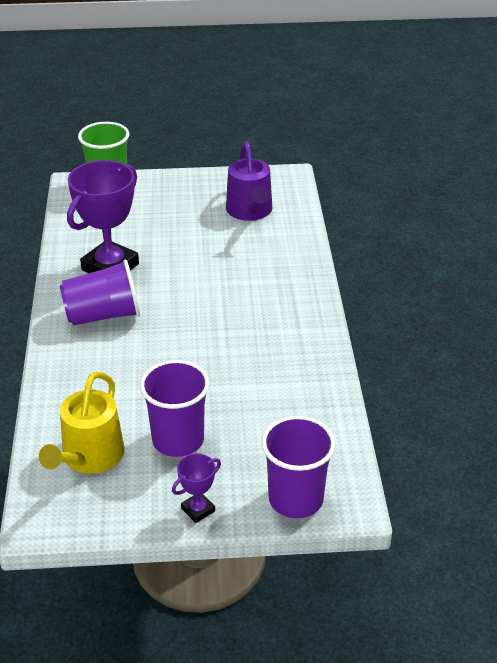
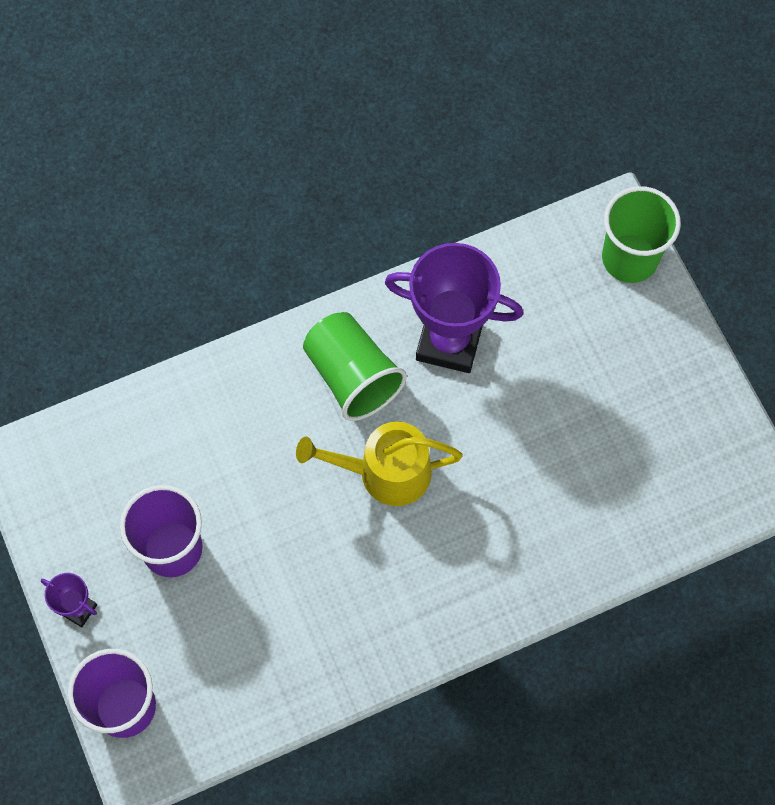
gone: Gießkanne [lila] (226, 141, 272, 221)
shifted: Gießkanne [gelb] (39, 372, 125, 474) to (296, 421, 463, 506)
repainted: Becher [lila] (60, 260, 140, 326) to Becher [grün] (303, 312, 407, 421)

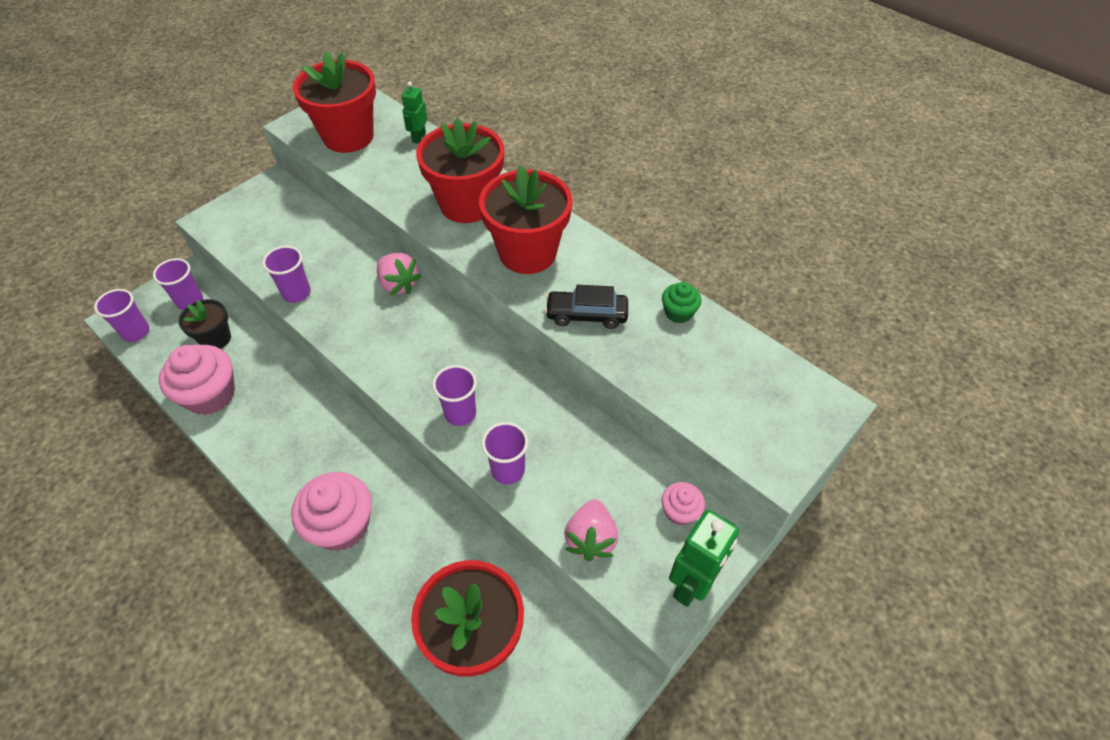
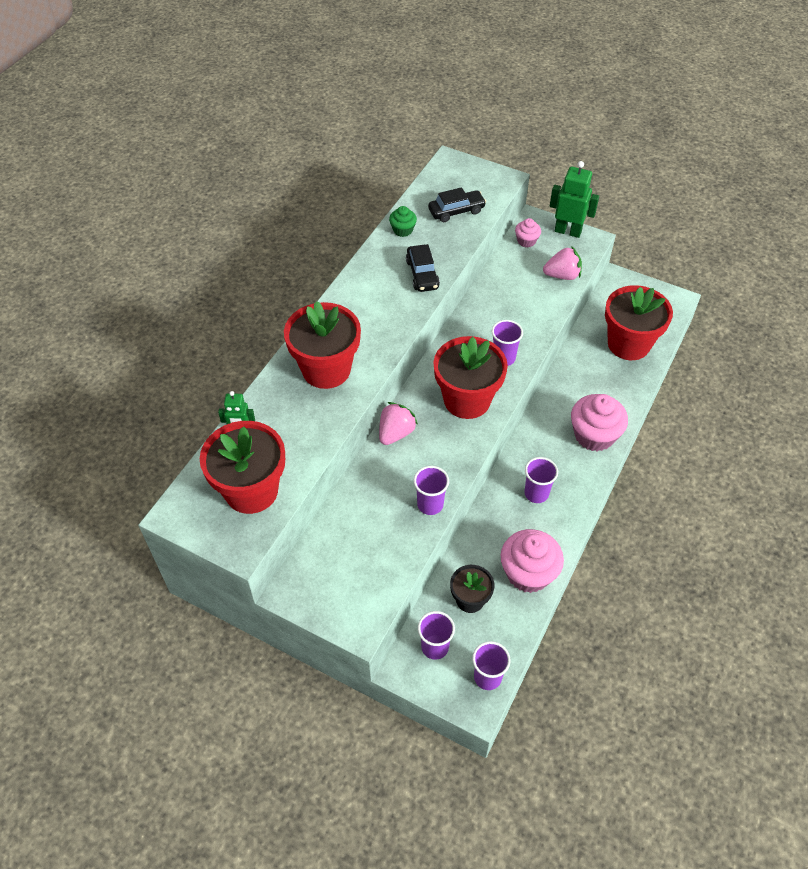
new: Auto [schwarz] (428, 187, 486, 222)
shifted: Blumentopf [rot] (479, 166, 572, 274) to (433, 336, 508, 419); Becher [lila] (482, 422, 528, 484) to (524, 457, 558, 503)

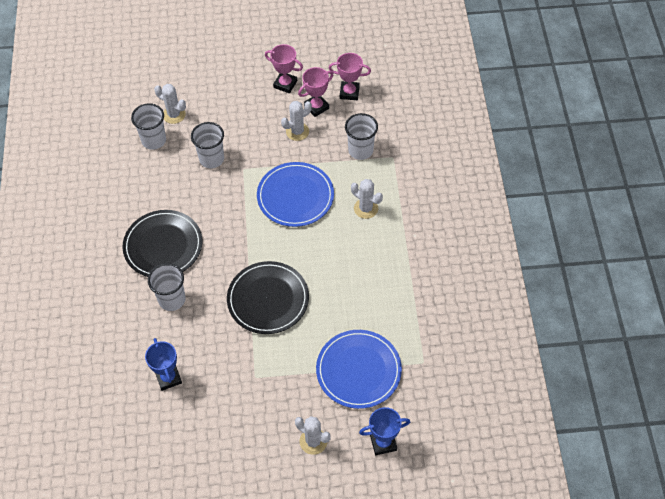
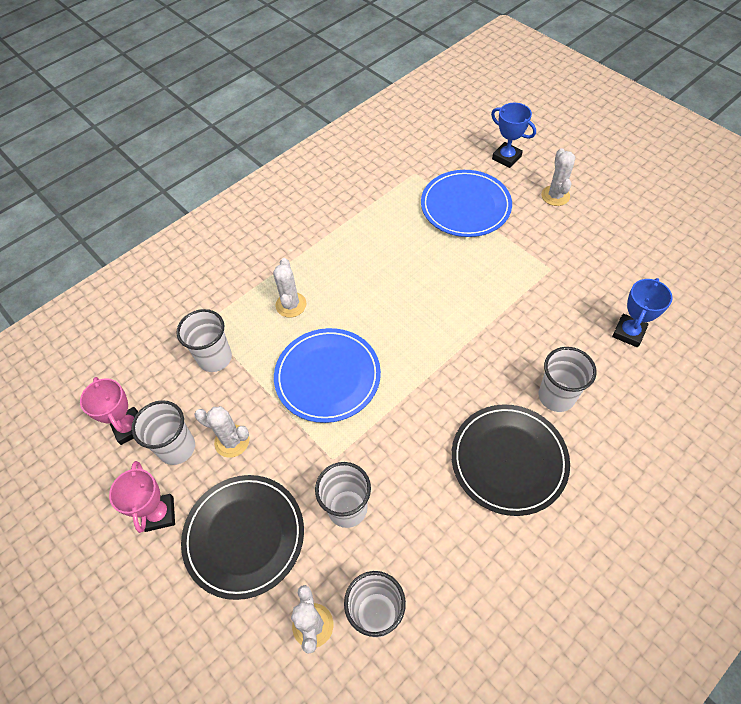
shifted: Teller [schwarz] (227, 261, 309, 334) to (181, 475, 304, 600)
swapped: Pokal [rosa] (298, 67, 333, 117) to Becher [weiß] (131, 400, 195, 465)

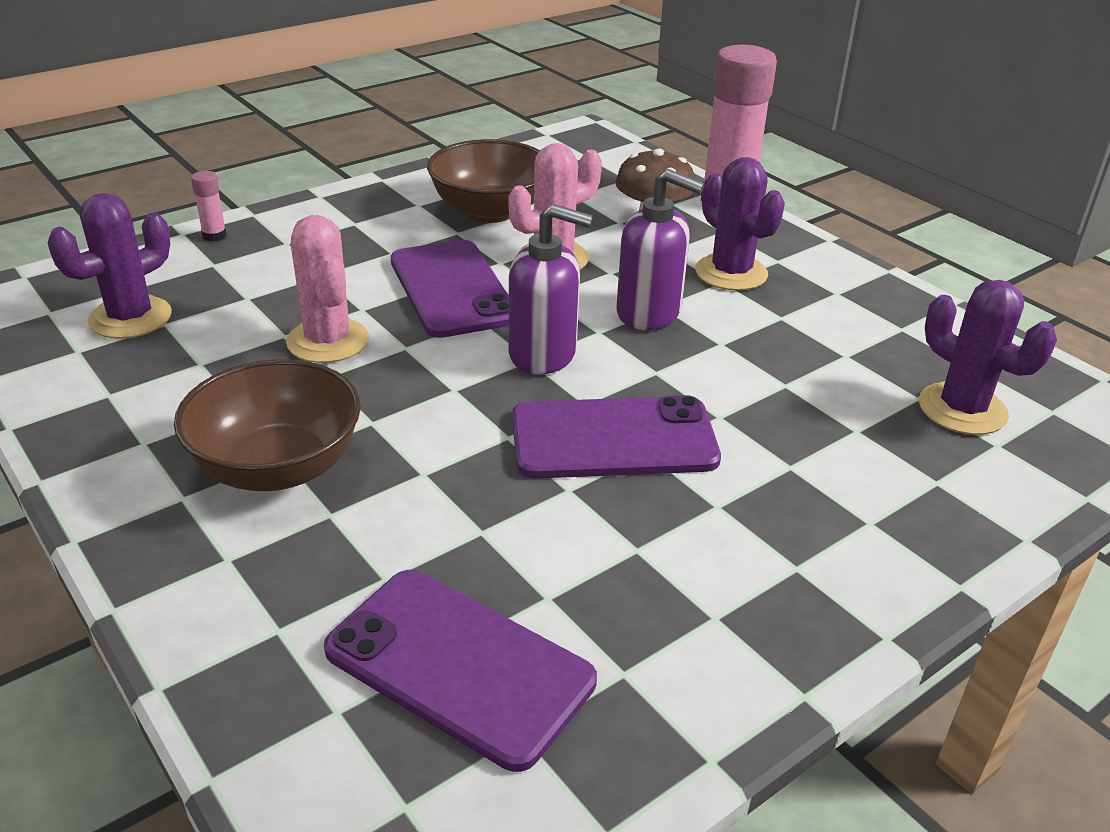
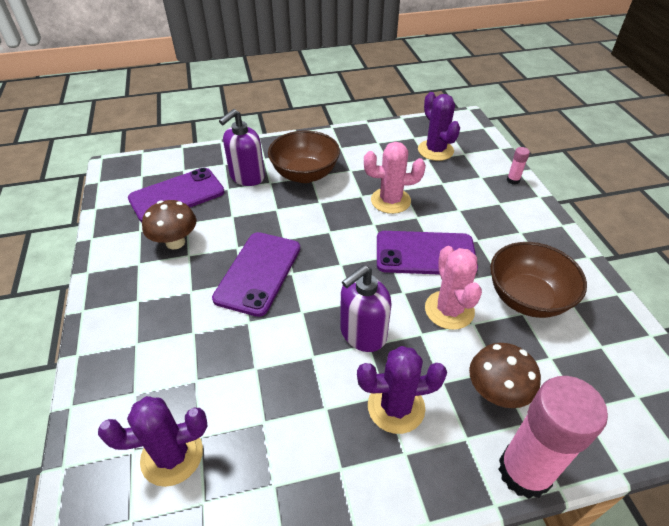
new: Pilz [braun] (142, 200, 196, 250)
shifted: Seifenspender [lila] (509, 204, 593, 375) to (219, 109, 265, 186)

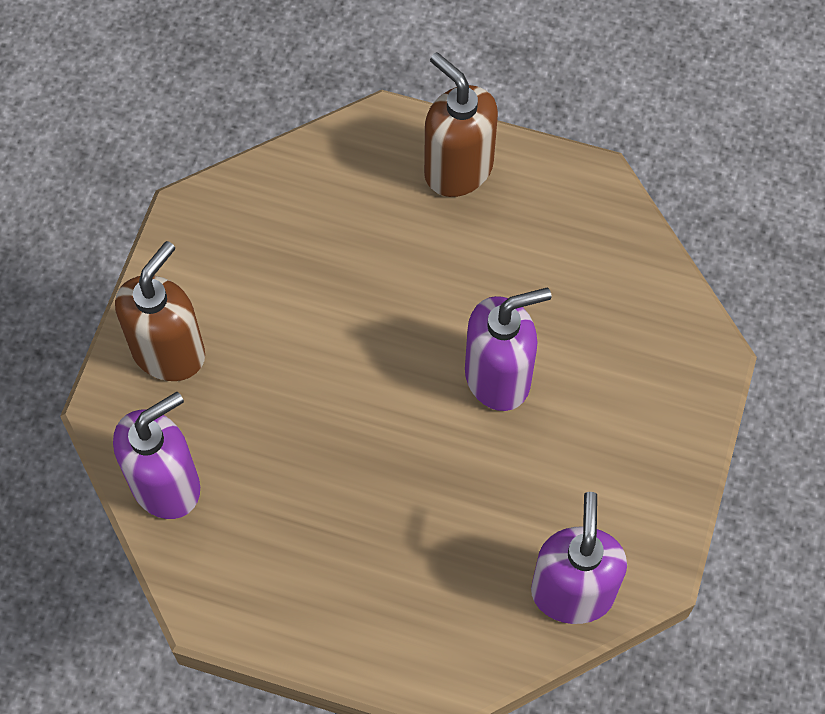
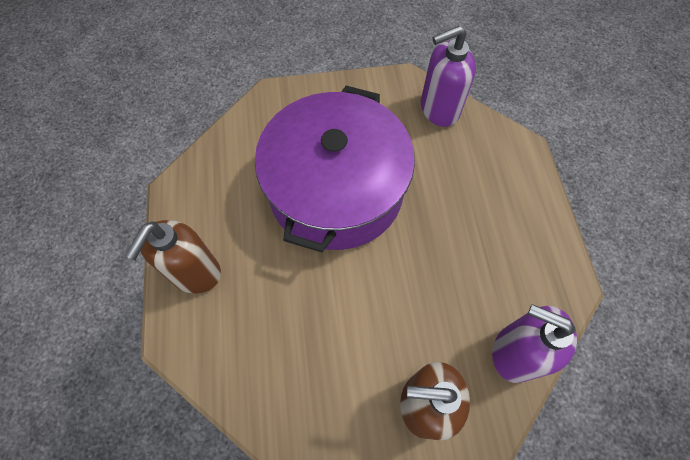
swapped: Seifenspender [lila] (465, 288, 551, 411) to Kochtopf [lila] (255, 86, 415, 252)

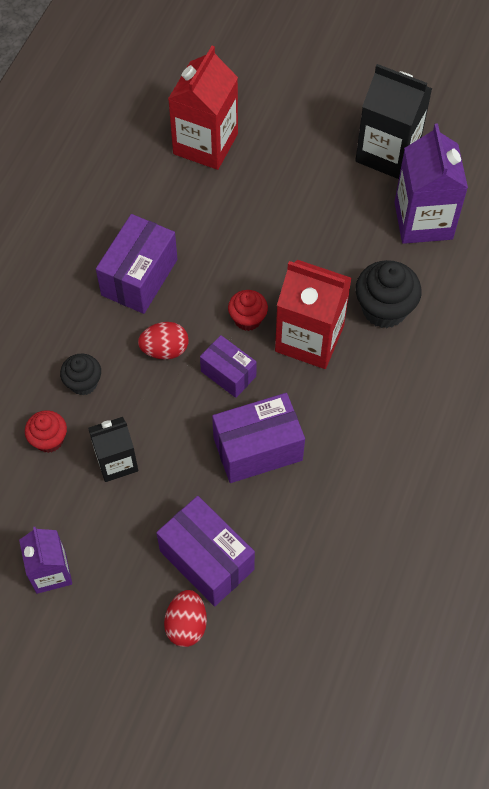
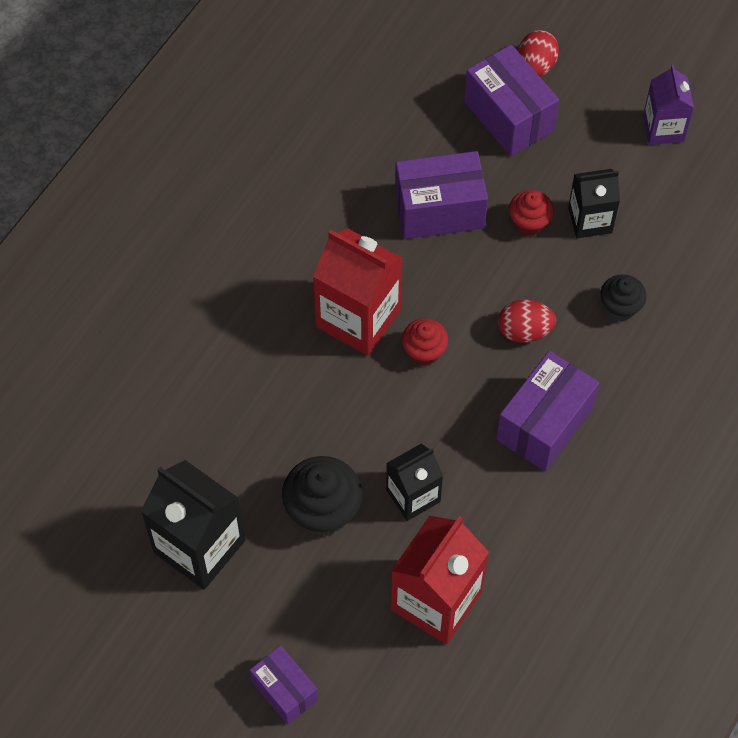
gone: Getränkekarton [lila] (394, 124, 468, 244)
new: Getränkekarton [schwarz] (386, 444, 443, 521)
shifted: Schachtel [lila] (200, 335, 257, 398) to (250, 645, 318, 725); Muffin [schwarz] (355, 260, 422, 328) to (282, 456, 362, 536); Muffin [rot] (25, 410, 67, 453) to (509, 190, 554, 236)

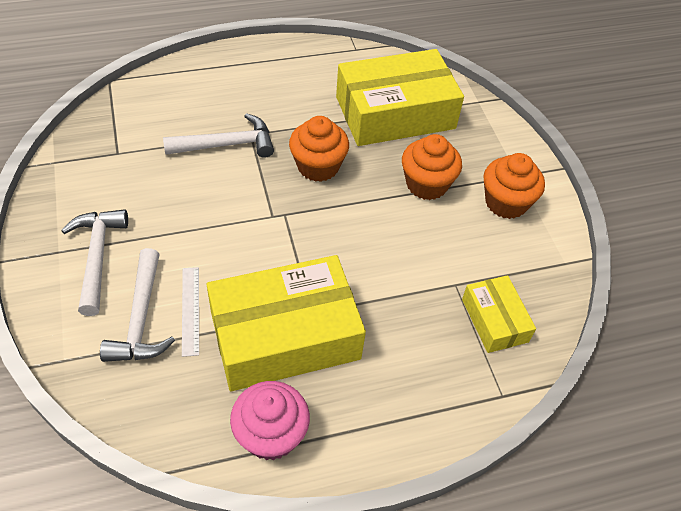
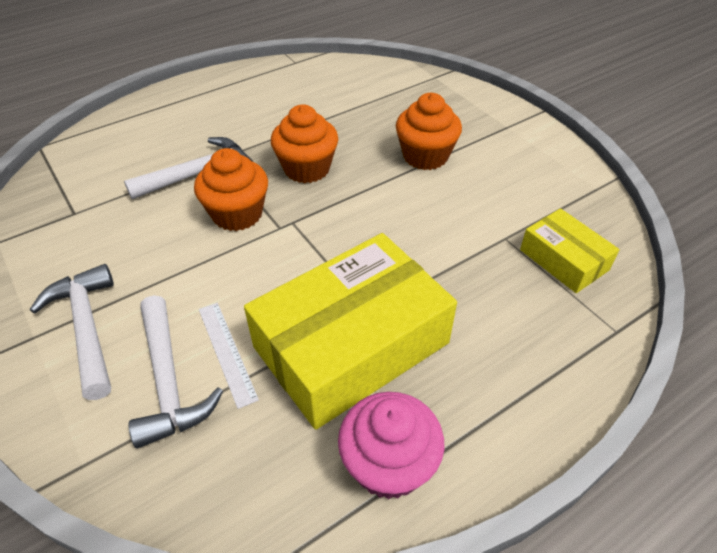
gone: Schachtel [gelb] (336, 49, 464, 146)
shifted: Muffin [orange] (483, 153, 545, 219) to (194, 148, 268, 231)

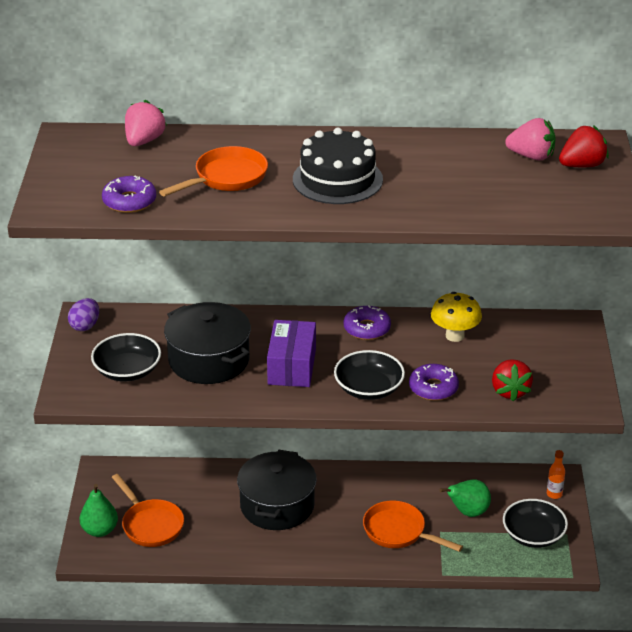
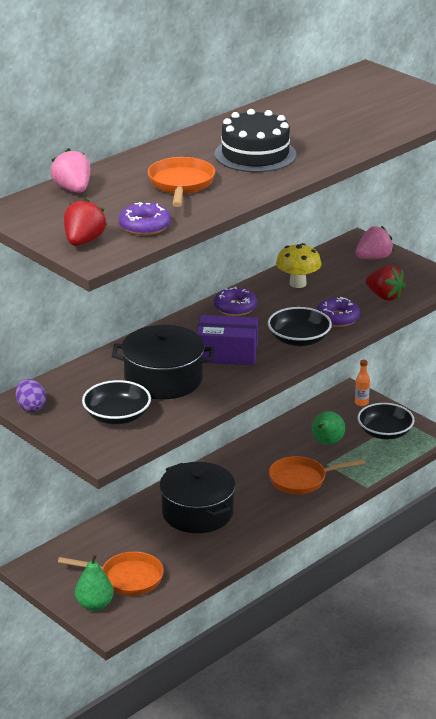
shifted: Erdbeere [rot] (559, 125, 609, 167) to (64, 198, 107, 246); Erdbeere [rosa] (505, 118, 556, 160) to (355, 226, 394, 259)
rotated: Schachtel [lila] (267, 320, 316, 387) = (197, 315, 258, 365) 45 degrees counterclockwise

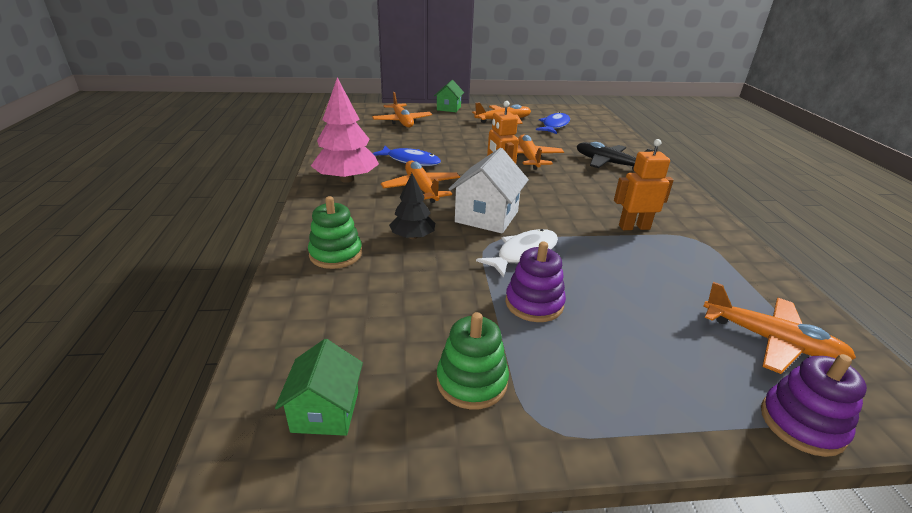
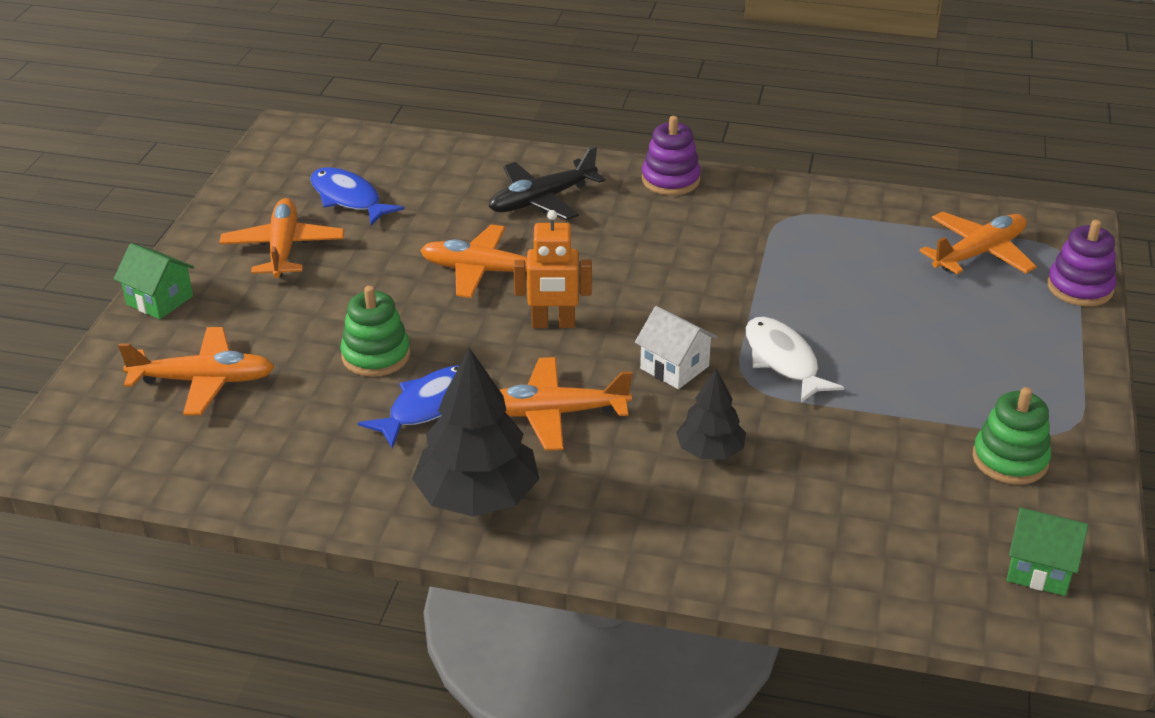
gone: Roboter [orange] (614, 139, 674, 230)
shifted: Stapelspielzeug [grün] (308, 196, 362, 269) to (340, 286, 410, 377); Stapelspielzeug [lila] (505, 242, 566, 322) to (642, 116, 701, 195)
repainted: Baum [rosa] (311, 77, 379, 183) to Baum [schwarz] (412, 348, 539, 517)
scaled: Haus [weiß] (449, 148, 529, 233) = (635, 306, 717, 389) x0.65

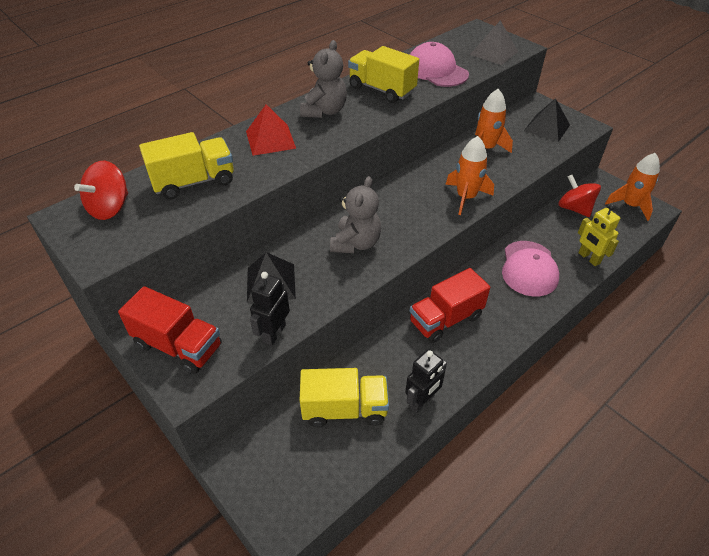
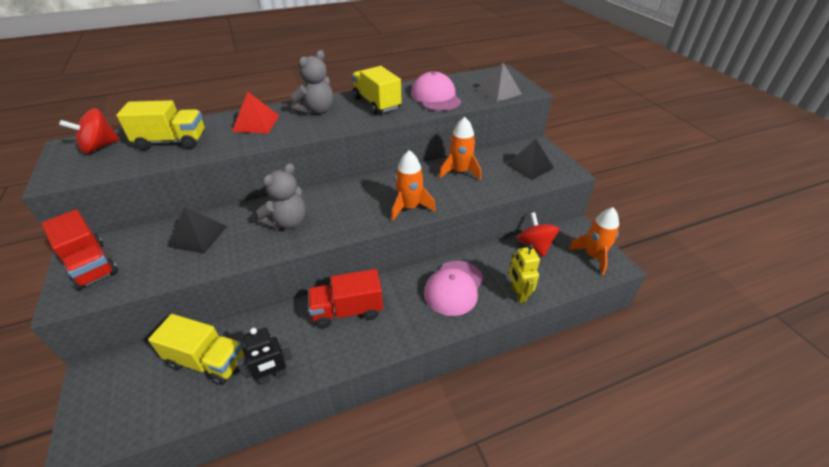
gone: Roboter [schwarz] (250, 272, 290, 346)

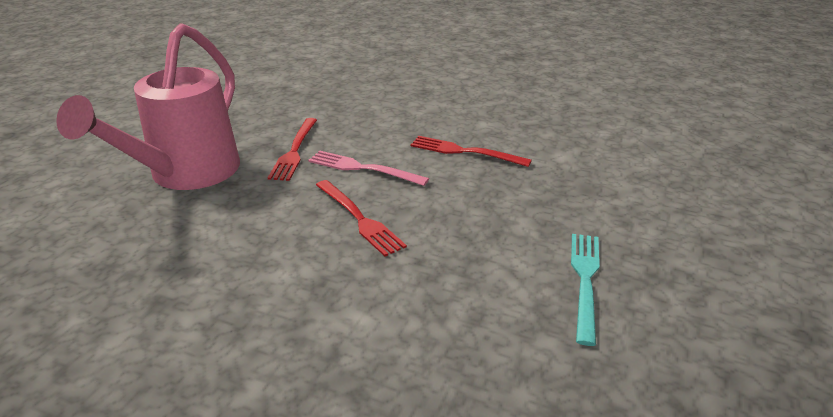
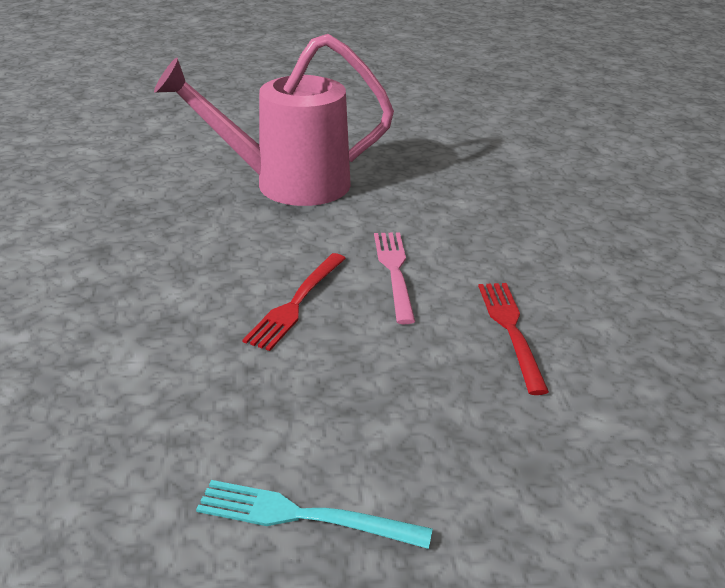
gone: Gabel [rot] (267, 118, 317, 181)
rotated: Gabel [türkis] (571, 234, 600, 346) = (196, 480, 433, 549) 150 degrees counterclockwise

